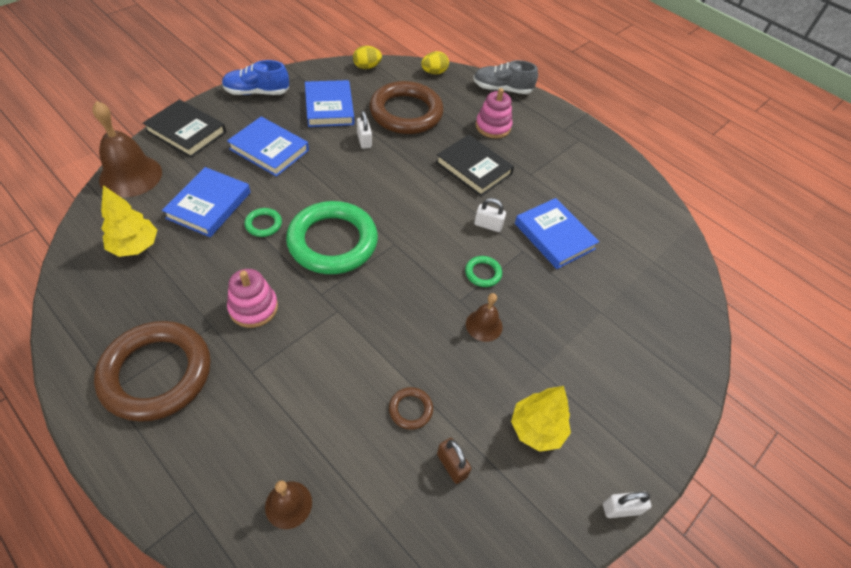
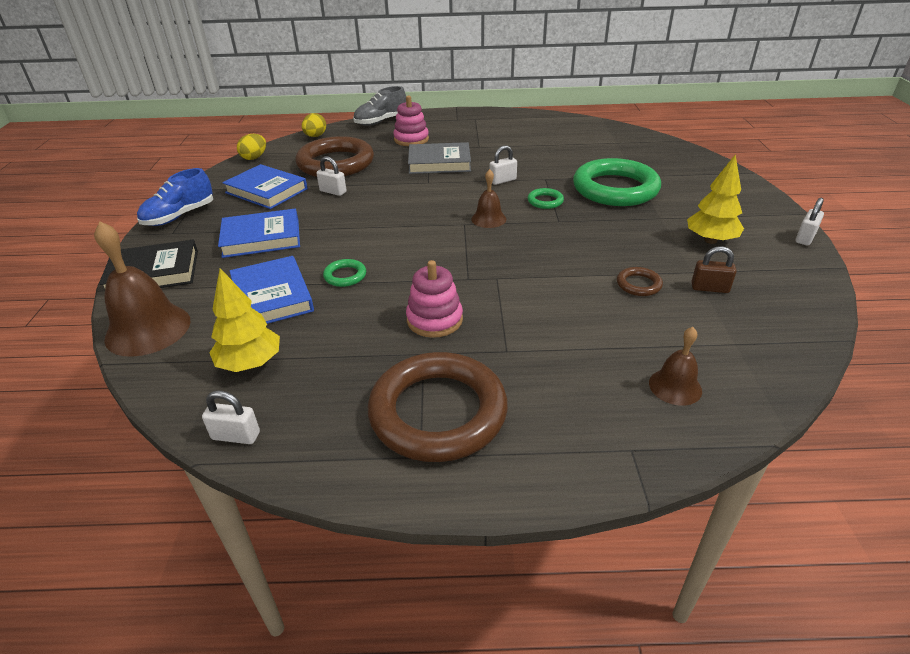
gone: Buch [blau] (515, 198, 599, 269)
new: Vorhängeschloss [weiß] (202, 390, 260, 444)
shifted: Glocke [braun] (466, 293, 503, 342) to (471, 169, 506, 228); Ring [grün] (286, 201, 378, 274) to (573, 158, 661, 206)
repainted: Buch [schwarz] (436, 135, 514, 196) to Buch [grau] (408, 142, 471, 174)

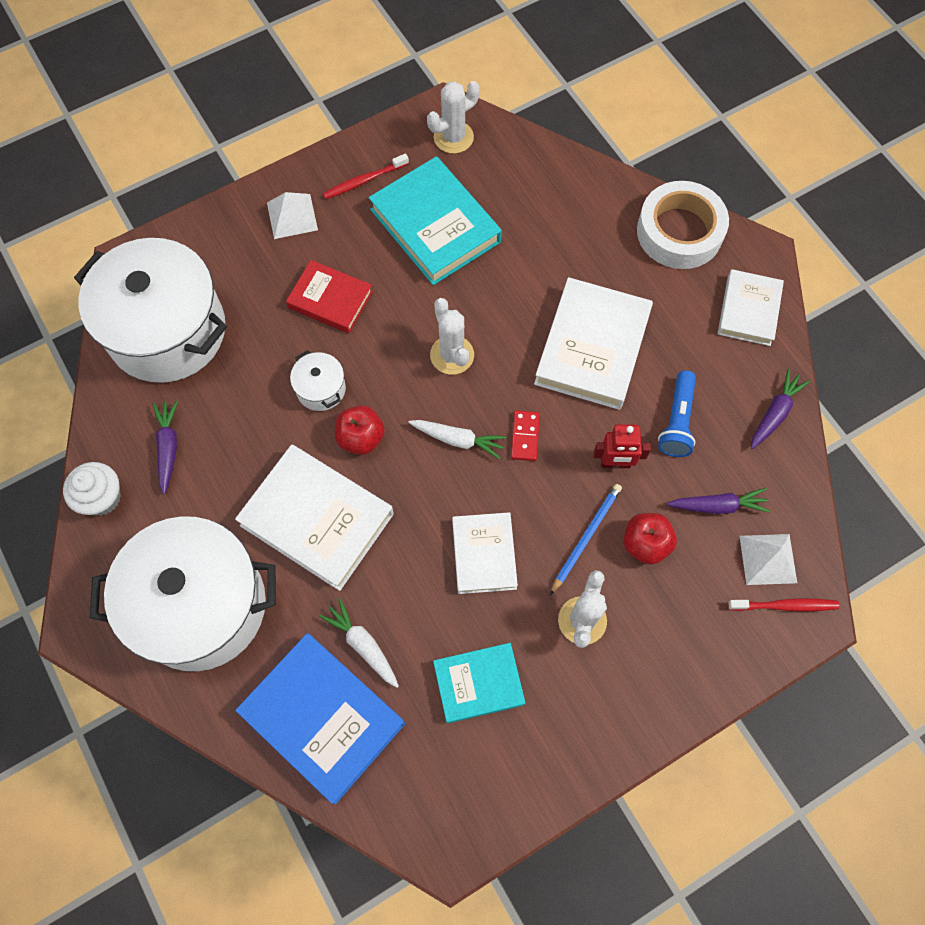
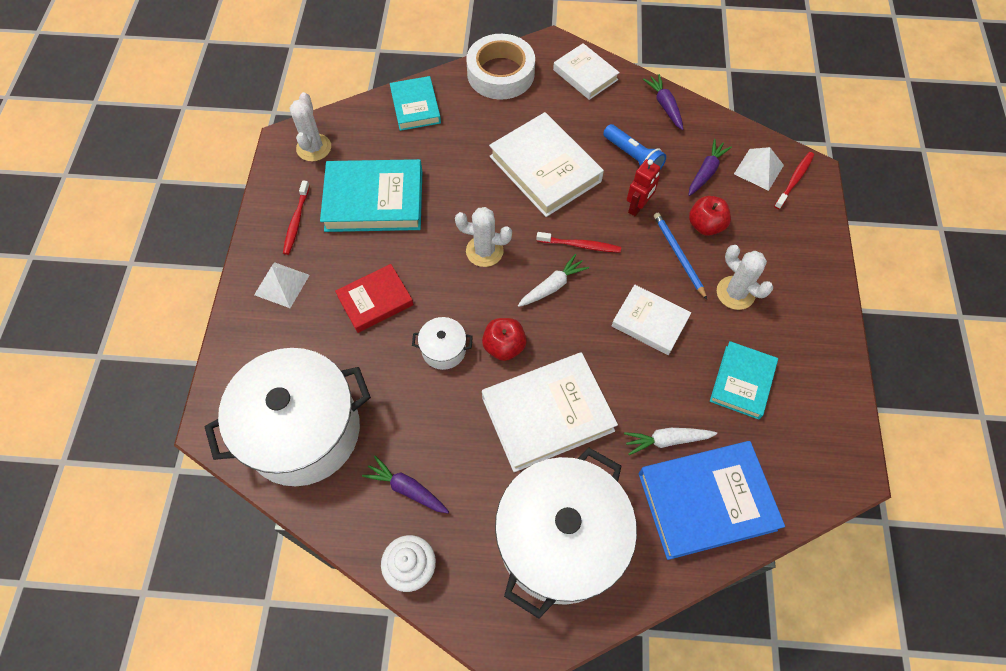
new: Buch [türkis] (390, 76, 441, 131)
swapped: Dominostein [rot] (511, 410, 540, 461) to Zahnbürste [rot] (536, 232, 621, 253)

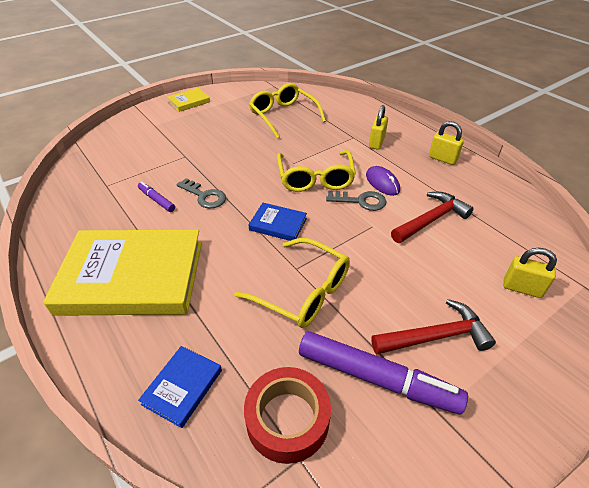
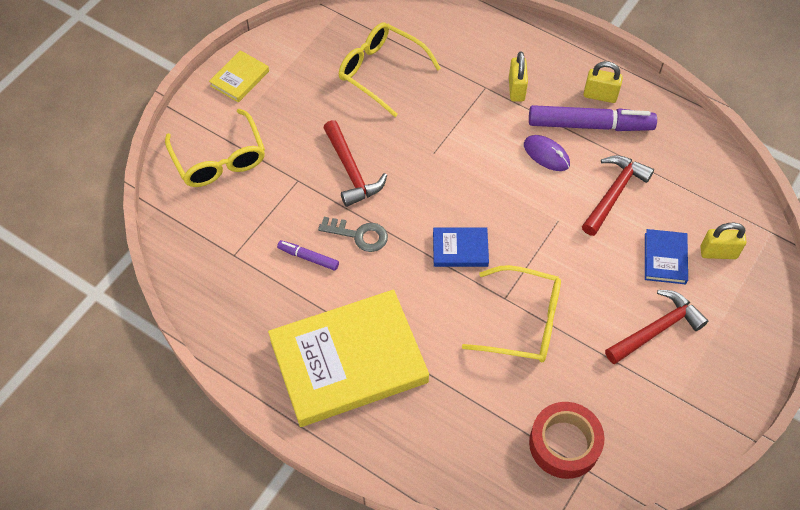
gone: Schlüssel [grau] (326, 191, 387, 211)
new: Hammer [rot] (323, 120, 387, 207)
shifted: Brille [gelb] (277, 150, 356, 192) to (165, 109, 265, 187); Filzstift [lila] (299, 331, 468, 415) to (529, 105, 657, 131); Buch [blau] (138, 346, 222, 428) to (645, 229, 688, 284)

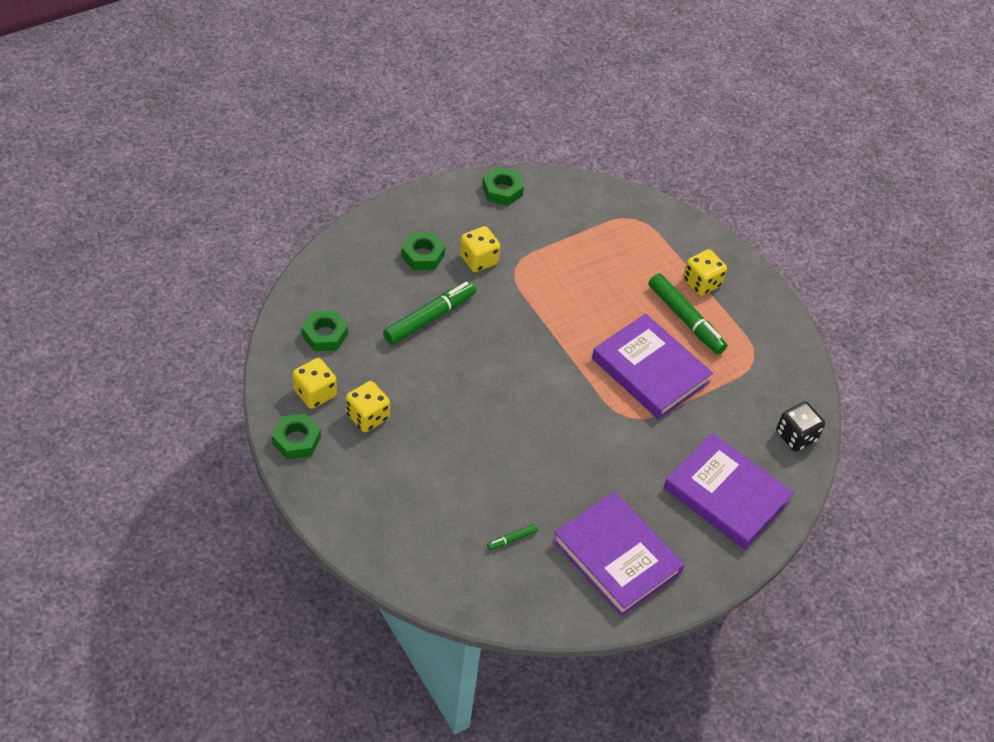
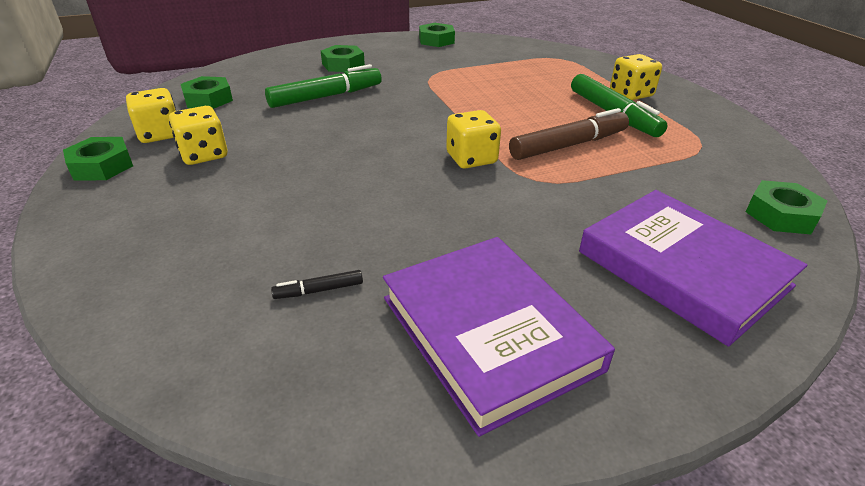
shifted: Spielwürfel [gelb] (460, 226, 500, 272) to (446, 110, 501, 169)
swapped: Buch [lila] (592, 313, 713, 420) to Filzstift [braun] (509, 108, 629, 160); Spielwürfel [schwarz] (776, 402, 825, 452) to Sechskantmutter [grün] (746, 180, 827, 234)
repainted: Filzstift [grün] (487, 524, 538, 550) to Filzstift [schwarz] (271, 270, 363, 299)

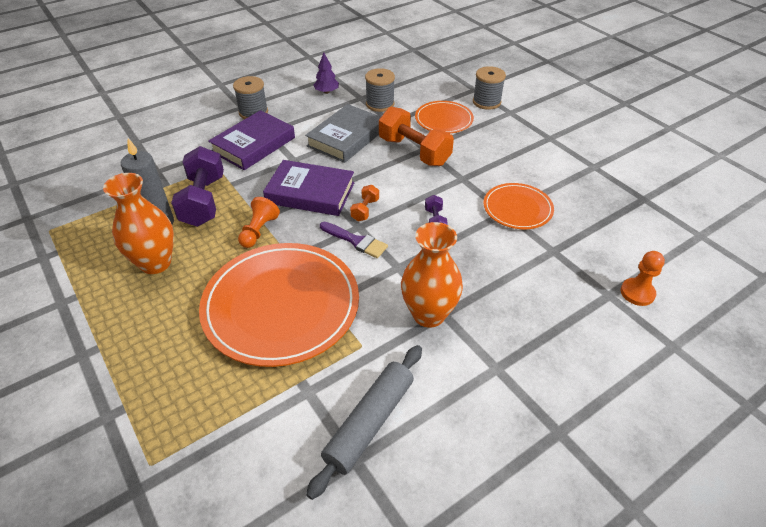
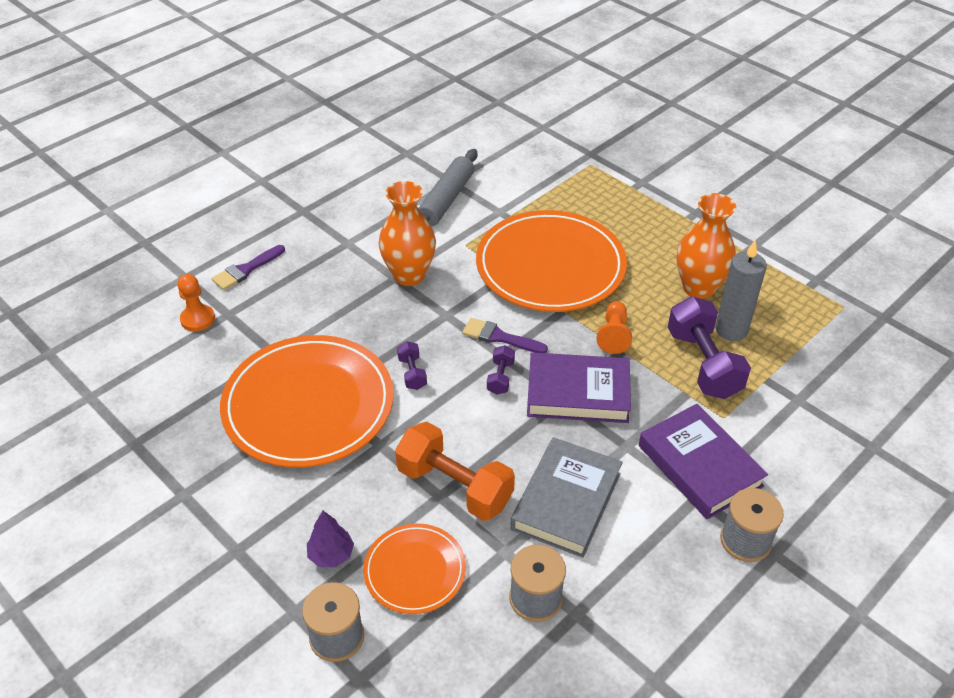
new: Pinsel [lila] (212, 245, 285, 290)
shifted: Baum [lila] (313, 52, 339, 94) to (307, 511, 354, 567)
repainted: Hantel [orange] (350, 185, 379, 221) to Hantel [lila] (487, 345, 515, 395)
rotated: Buch [lila] (209, 110, 295, 170) = (639, 404, 768, 519) 60 degrees counterclockwise
scaled: Teller [orange] (483, 183, 554, 229) = (220, 335, 394, 468) x1.92

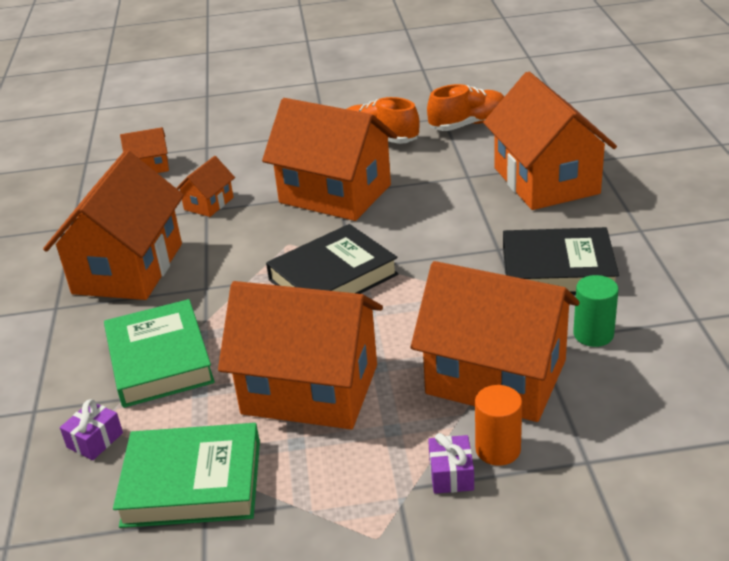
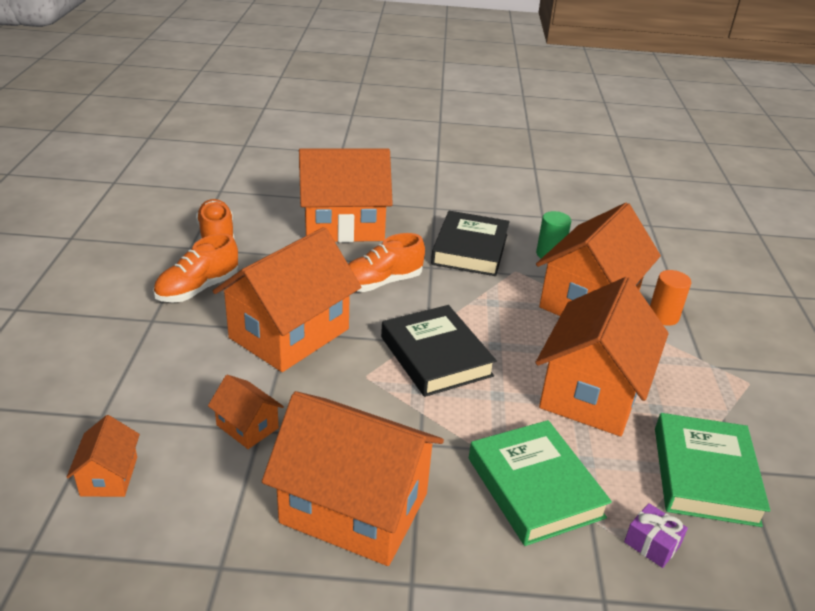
gone: Geschenk [lila] (428, 433, 474, 494)
new: Schuh [orange] (348, 233, 425, 292)
rotated: Buch [grün] (104, 299, 215, 408) = (469, 420, 612, 546) 75 degrees clockwise

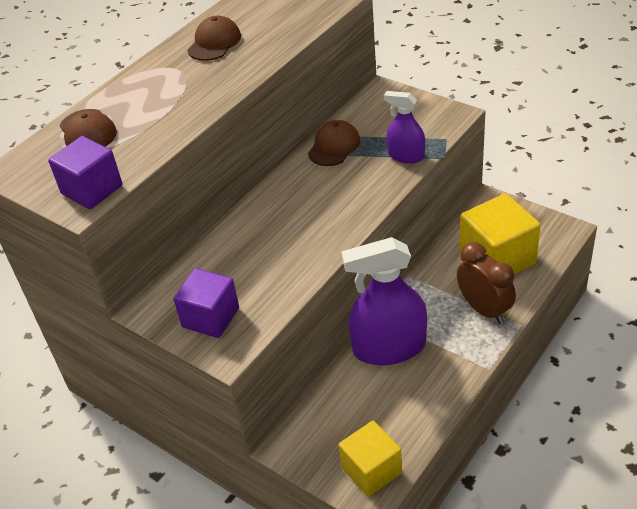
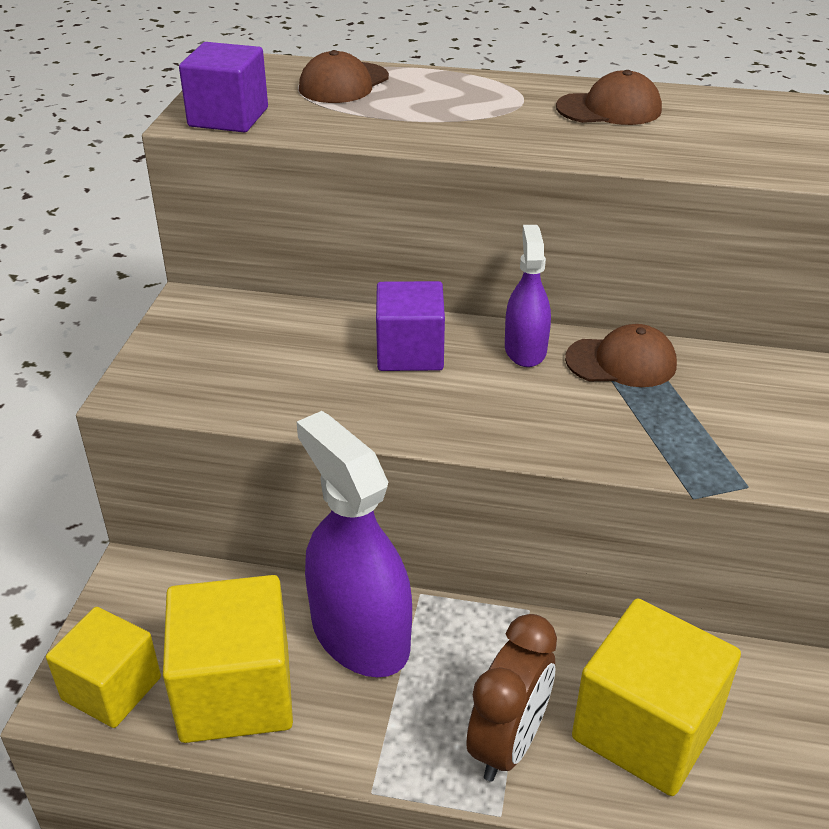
new: Kubus [gelb] (163, 575, 293, 743)
shifted: Kubus [lila] (173, 268, 239, 338) to (376, 281, 445, 371); Sprühflasche [lila] (384, 91, 425, 163) to (505, 225, 551, 367)

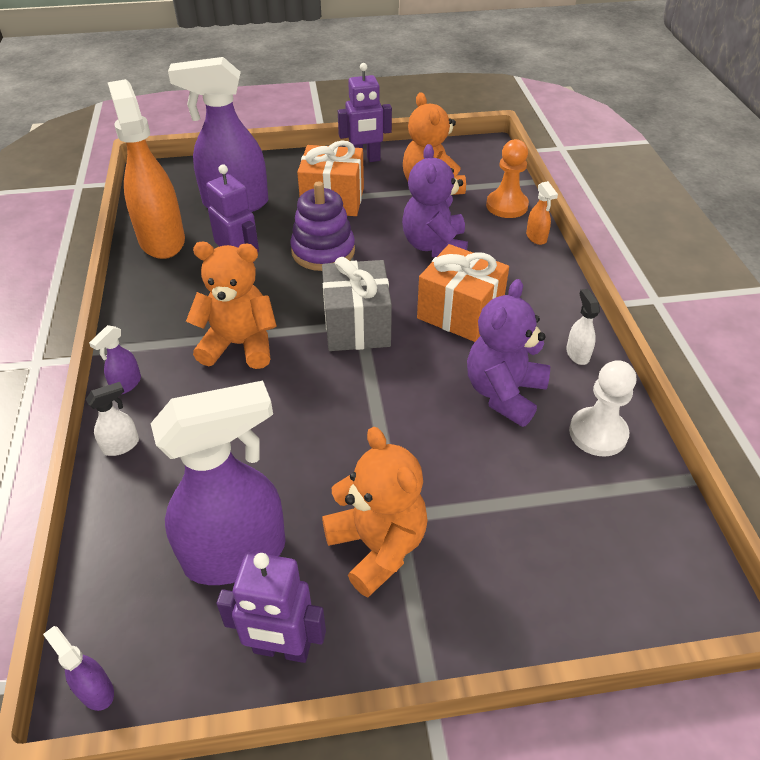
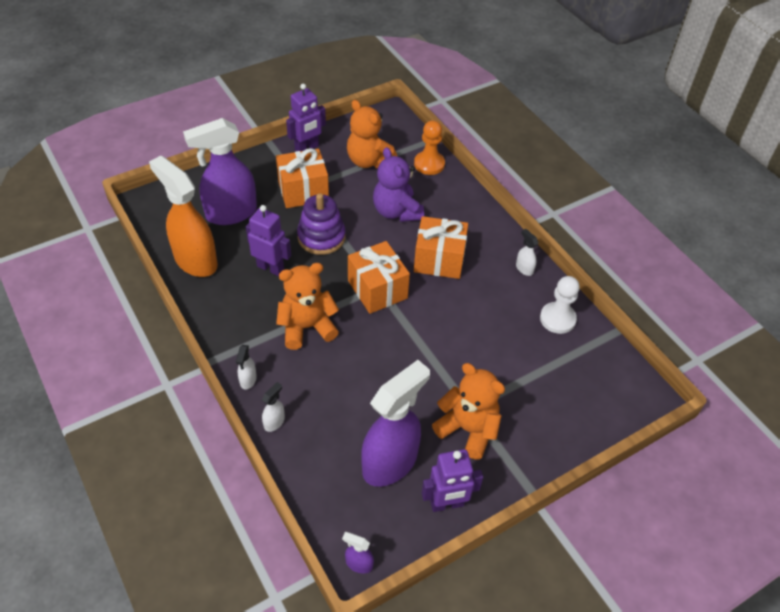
gone: Teddybär [lila] (467, 279, 550, 427); Sprühflasche [orange] (526, 181, 558, 245)
repainted: Sprühflasche [lila] (89, 325, 141, 394) to Sprühflasche [weiß] (236, 345, 257, 389); Geschenk [grau] (322, 257, 392, 351) to Geschenk [orange] (348, 241, 410, 314)

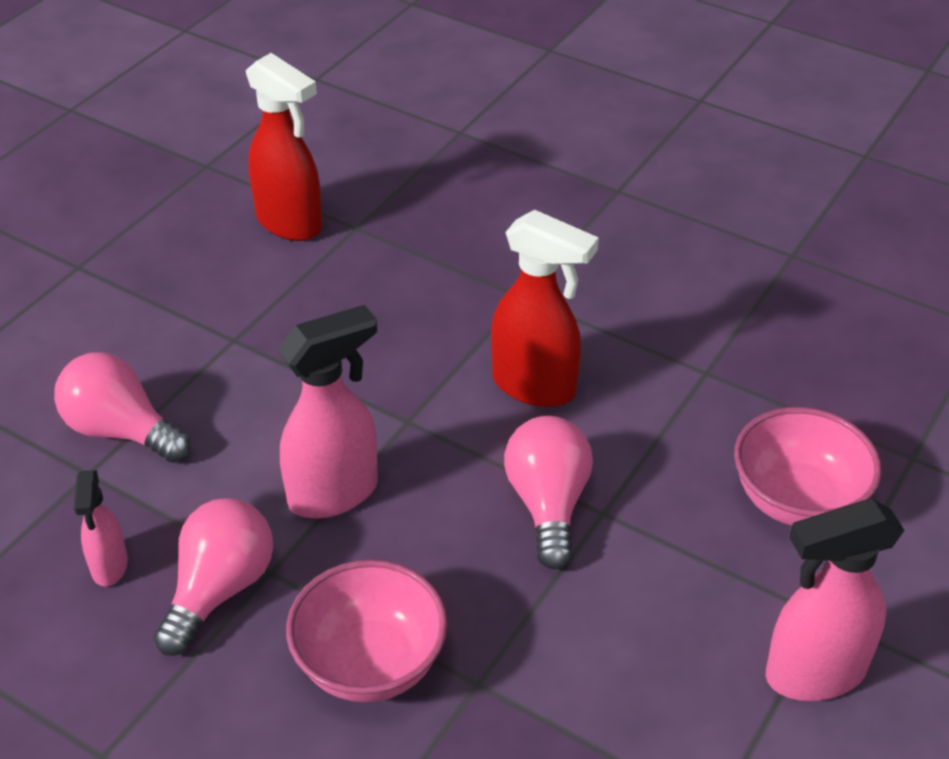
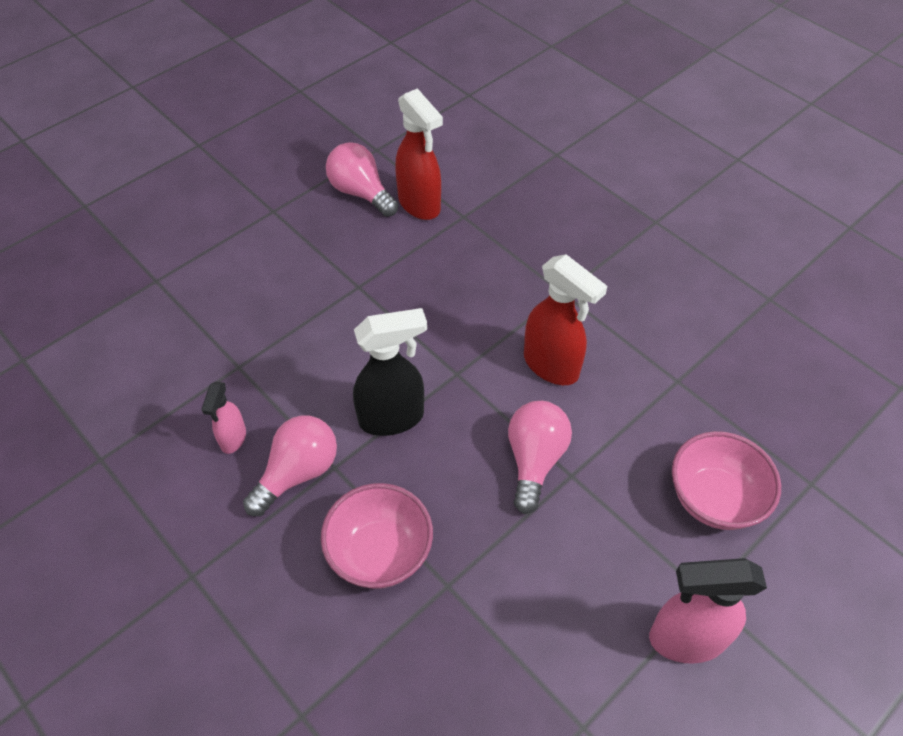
shifted: Glühbirne [rosa] (54, 352, 191, 463) to (326, 142, 398, 217)
repainted: Sprühflasche [rosa] (278, 305, 378, 518) to Sprühflasche [schwarz] (353, 308, 427, 436)

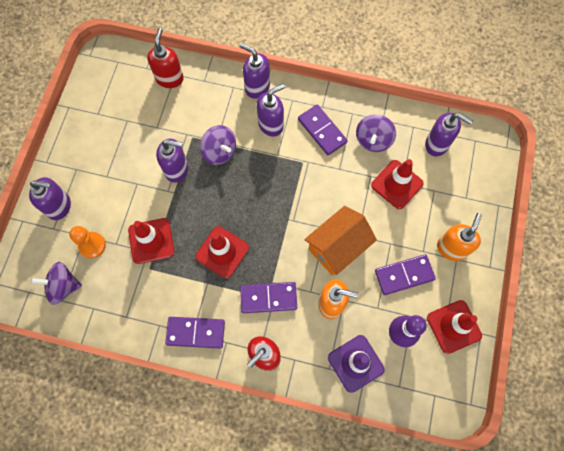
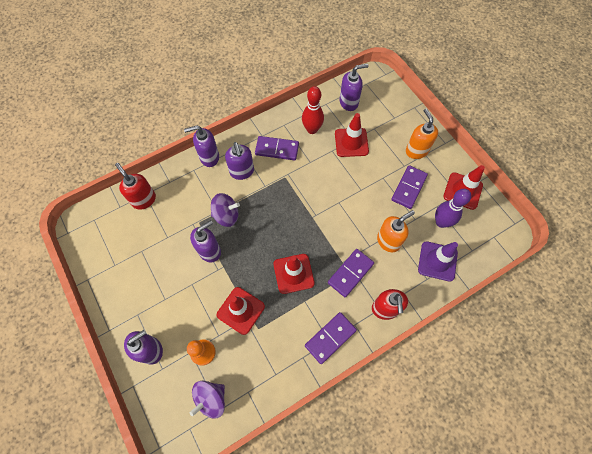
gone: Haus [orange] (304, 206, 377, 276)
swapped: Kreisel [lila] (356, 114, 396, 152) to Bowlingkegel [rot] (302, 86, 324, 134)
rotated: Seifenspender [lila] (257, 83, 286, 137) = (225, 142, 254, 180) 150 degrees clockwise

